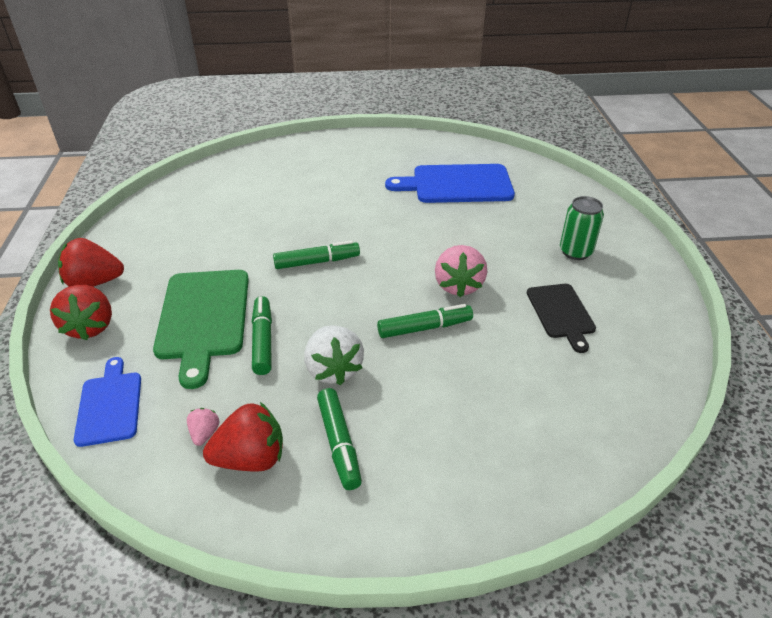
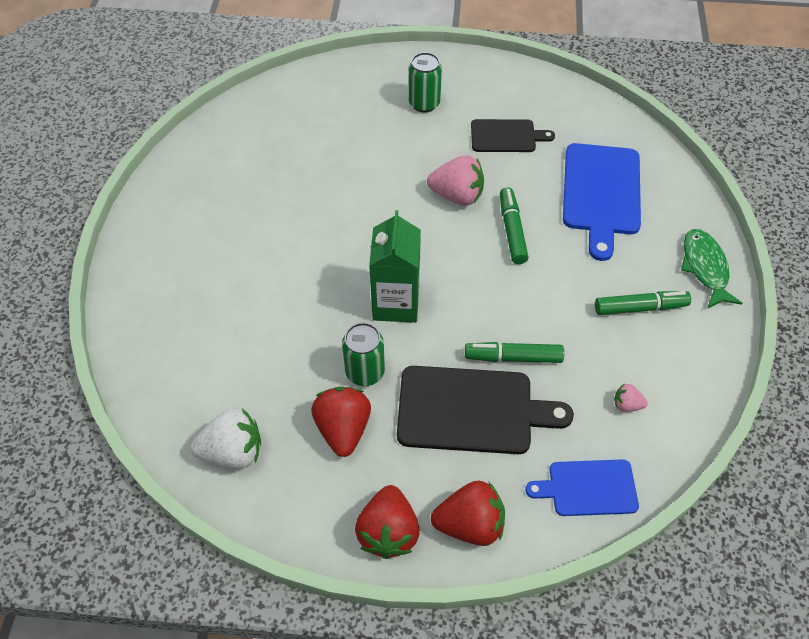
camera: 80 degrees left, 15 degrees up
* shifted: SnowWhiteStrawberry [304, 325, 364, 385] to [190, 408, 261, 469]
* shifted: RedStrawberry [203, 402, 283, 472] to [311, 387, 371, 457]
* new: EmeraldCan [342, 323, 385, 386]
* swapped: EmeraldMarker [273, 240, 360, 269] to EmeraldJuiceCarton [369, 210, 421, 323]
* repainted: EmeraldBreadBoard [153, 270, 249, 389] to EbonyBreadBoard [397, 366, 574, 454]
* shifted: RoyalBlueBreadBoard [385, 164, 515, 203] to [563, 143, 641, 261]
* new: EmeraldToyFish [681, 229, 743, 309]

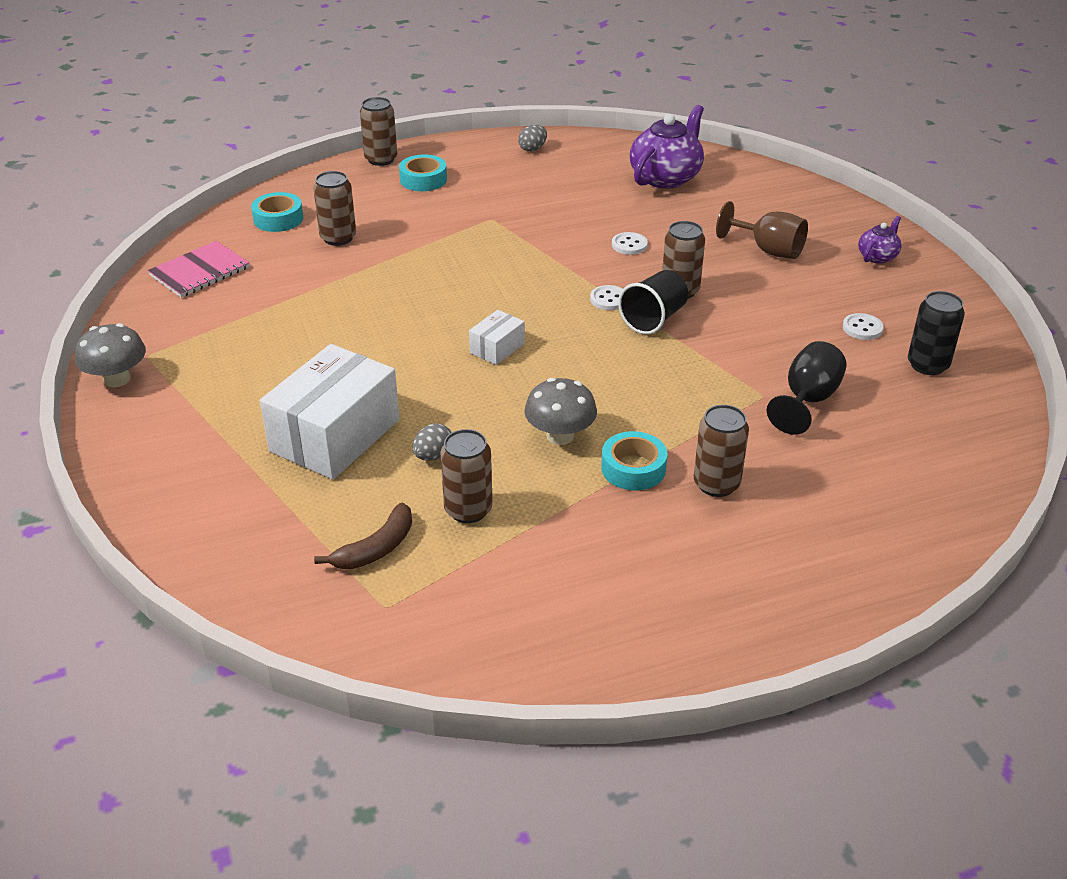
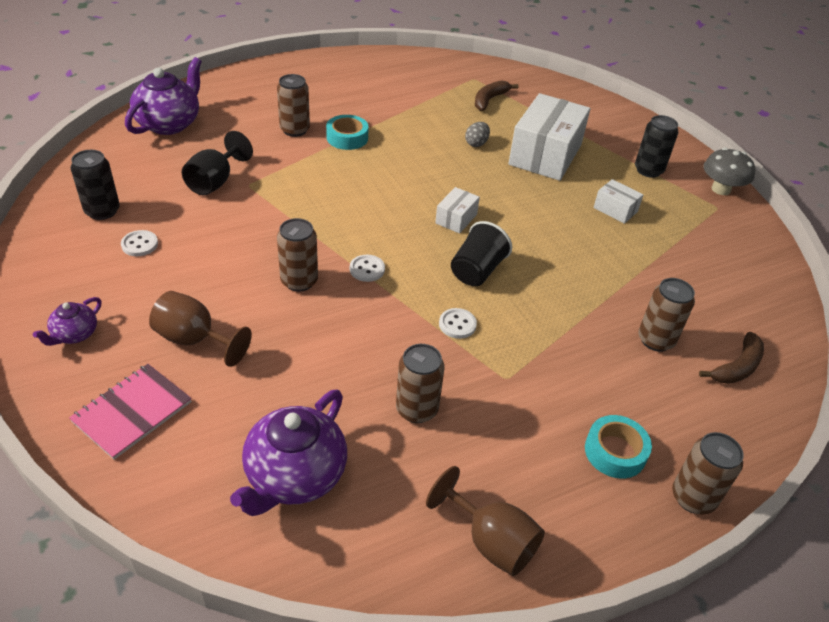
camera: 170 degrees right, 5 degrees up
* shifted: RosyExerciseBook [148, 241, 249, 298] to [69, 364, 192, 460]
* new: PurpleTeaPot [125, 57, 202, 135]
* shifted: DarkBrownCan [440, 429, 493, 523] to [396, 344, 445, 423]
* swapped: GreyEggShape [518, 125, 547, 152] to DarkBrownChalice [426, 466, 545, 576]
* shifted: SnowWhiteShirtButton [612, 232, 648, 255] to [439, 308, 477, 339]
* shifted: EbonyBeaker [618, 270, 688, 335] to [451, 221, 512, 286]
* new: SnowWhiteBox [594, 179, 643, 224]
* new: EbonyCan [635, 115, 678, 178]
* swapped: AquaTape [251, 192, 303, 232] to DarkBrownBanana [699, 332, 764, 384]
* gone: GreyMushroom [524, 378, 597, 445]

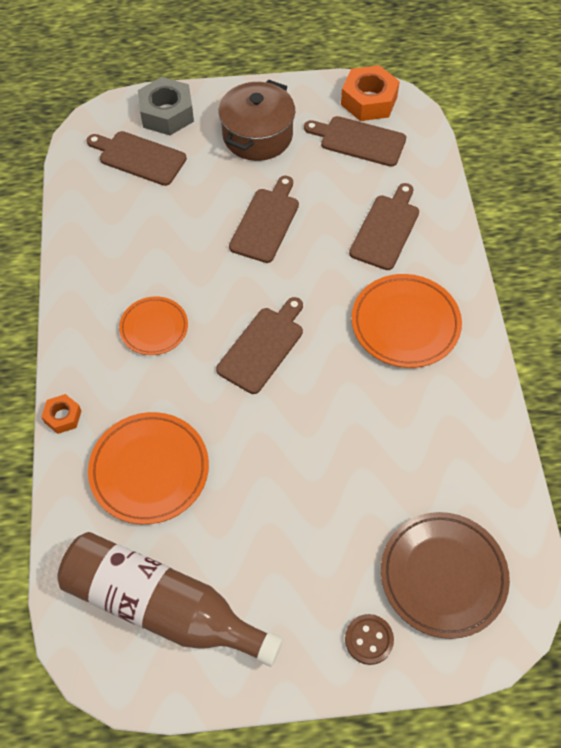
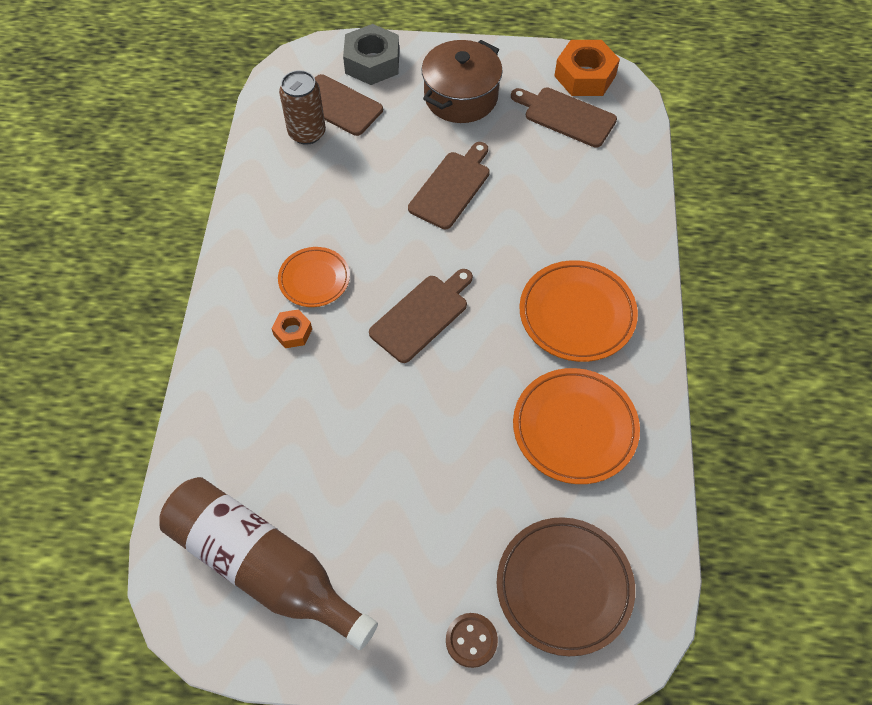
camera: 10 degrees right, 0 degrees up
* shifted: OrangeColouredHexNut [41, 394, 81, 434] to [271, 309, 312, 348]
* new: DarkBrownCan [279, 70, 326, 145]
* shifted: OrangeColouredPlate [88, 412, 209, 524] to [513, 368, 640, 484]
* gone: DarkBrownBreadBoard [349, 183, 419, 270]

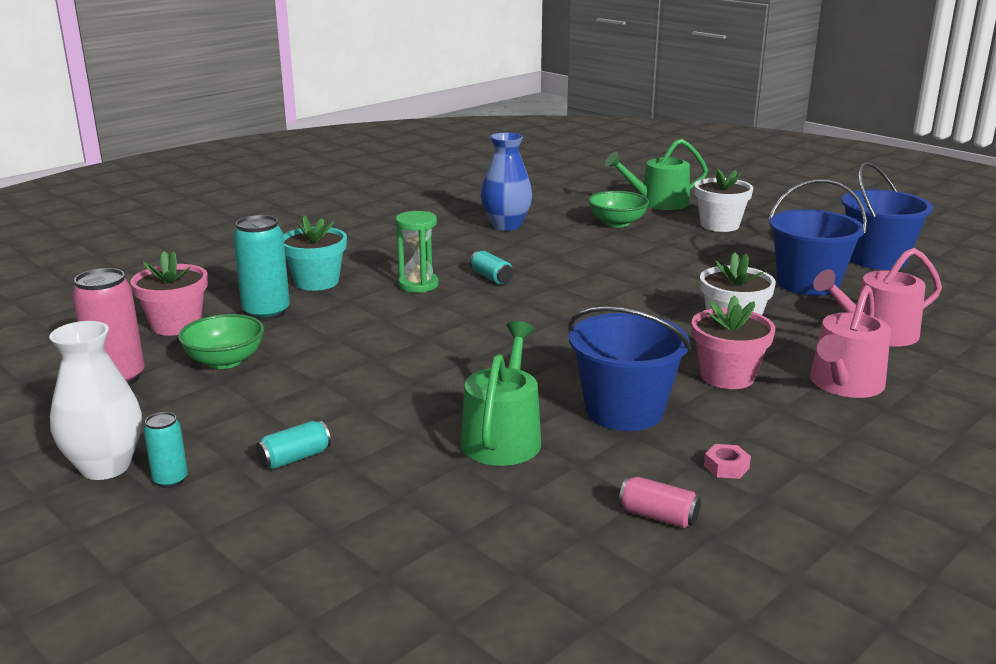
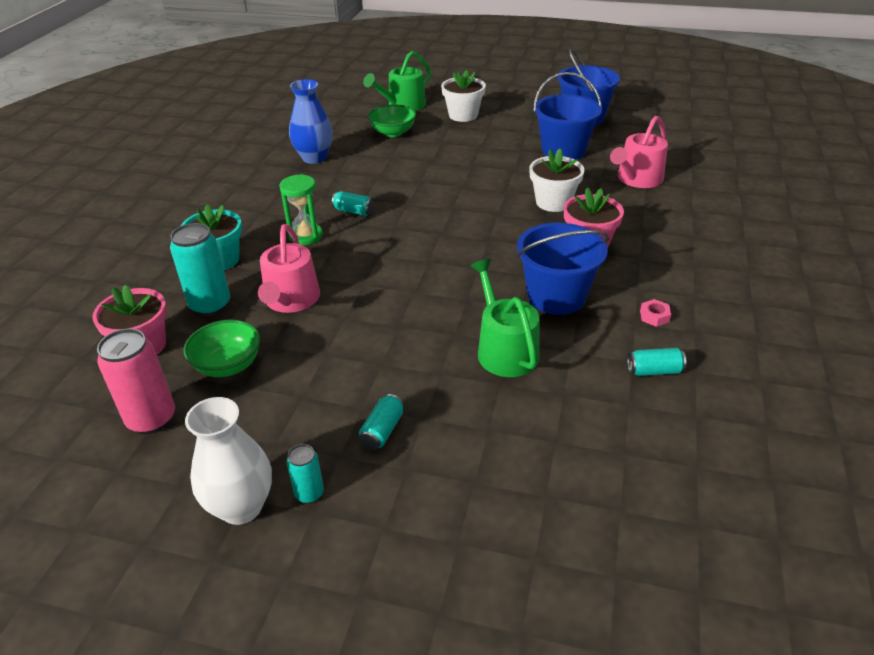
camera: 30 degrees left, 15 degrees up
* shifted: RosyWateringPot [810, 285, 891, 398] to [258, 224, 320, 313]
* repainted: RosyCan [619, 477, 701, 528] to AquaCan [627, 348, 687, 376]

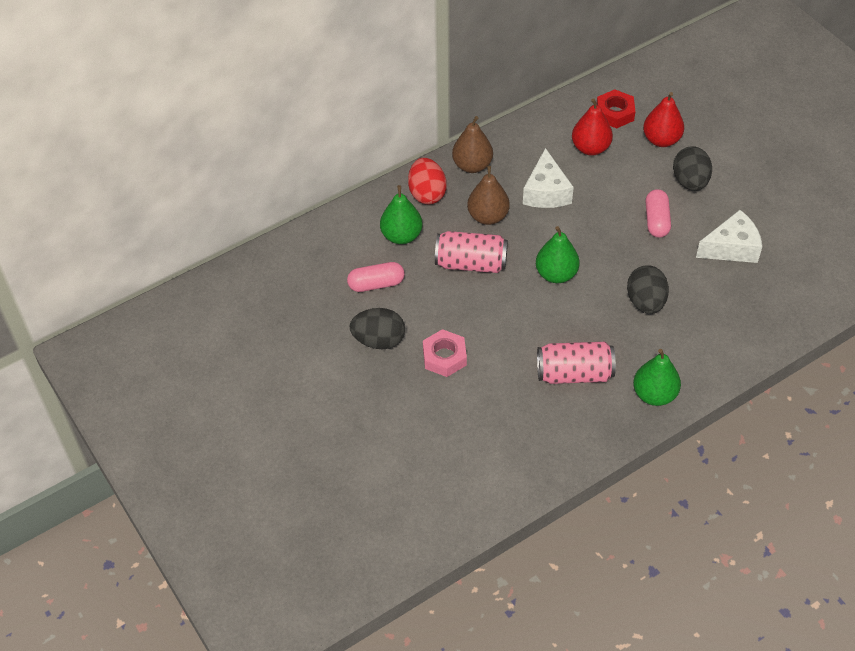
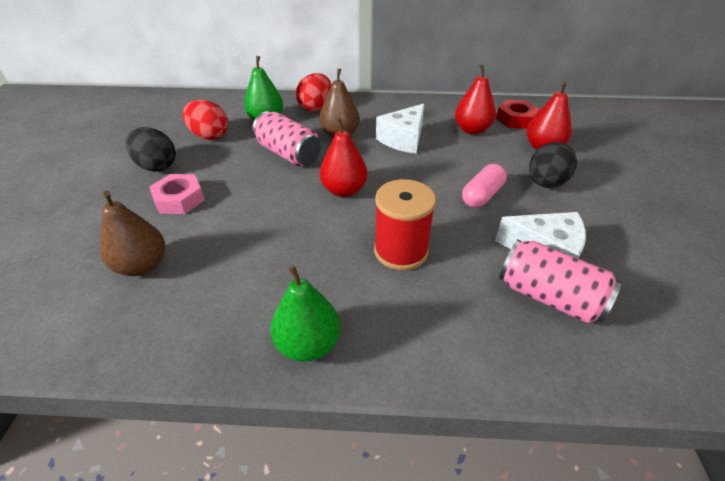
camera: 35 degrees right, 10 degrees down
* shifted: DarkBrownToyPear [452, 116, 493, 173] to [100, 191, 165, 276]
* swapped: RosyCapsule [347, 262, 405, 292] to RedEggShape [183, 100, 228, 140]
* repainted: EmeraldToyPear [536, 226, 580, 283] to RedToyPear [320, 118, 368, 197]
* swapped: EbonyEggShape [627, 265, 669, 314] to RedBobbin [374, 179, 436, 270]
* shifted: RosyCan [537, 342, 616, 384] to [499, 239, 622, 323]

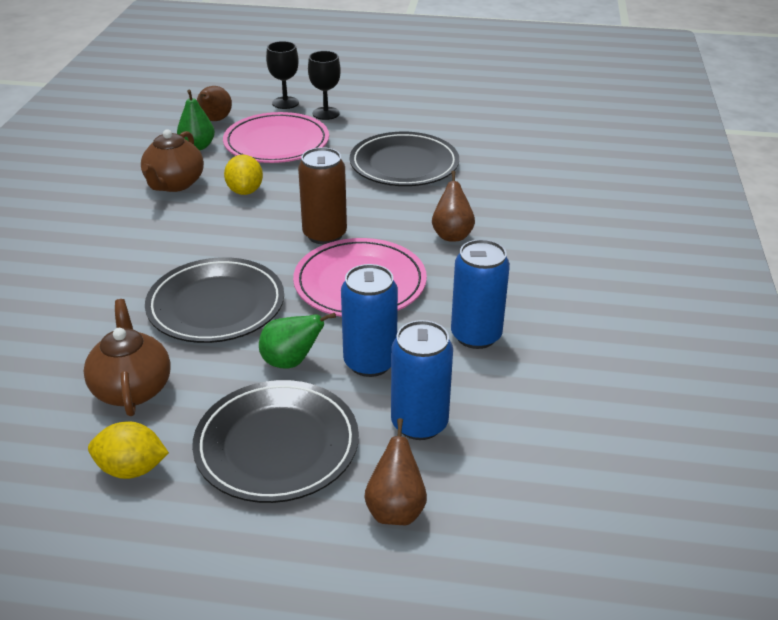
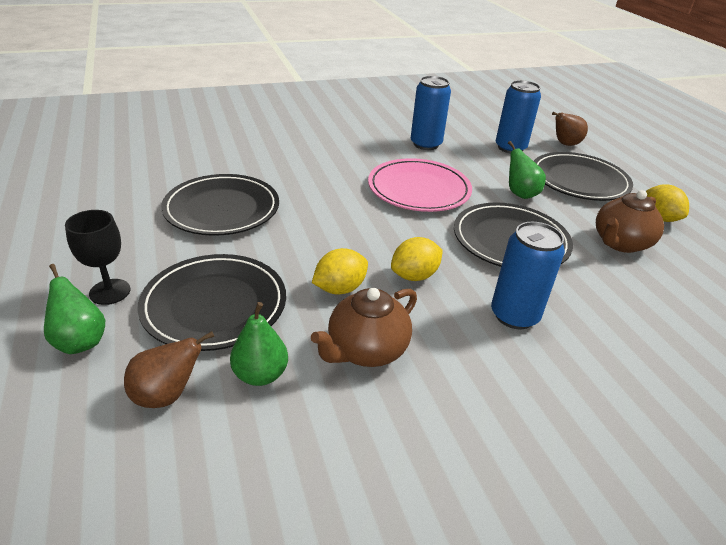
camera: 120 degrees left, 0 degrees up
* swapped: EbonyChalice [266, 41, 299, 109] to EmeraldToyPear [44, 264, 105, 354]
* repainted: RosyPlate [223, 112, 329, 163] to EbonyPlate [138, 254, 286, 351]
* rotated: DarkBrownTeaPot [141, 129, 204, 192] = [311, 288, 417, 367] 150 degrees clockwise
* new: YellowCitrusFruit [391, 237, 443, 281]
* shifted: RoyalBlueCan [341, 264, 398, 377] to [491, 222, 565, 330]
* gone: DarkBrownCan [298, 147, 347, 244]
* gone: DarkBrownToyPear [432, 171, 475, 242]

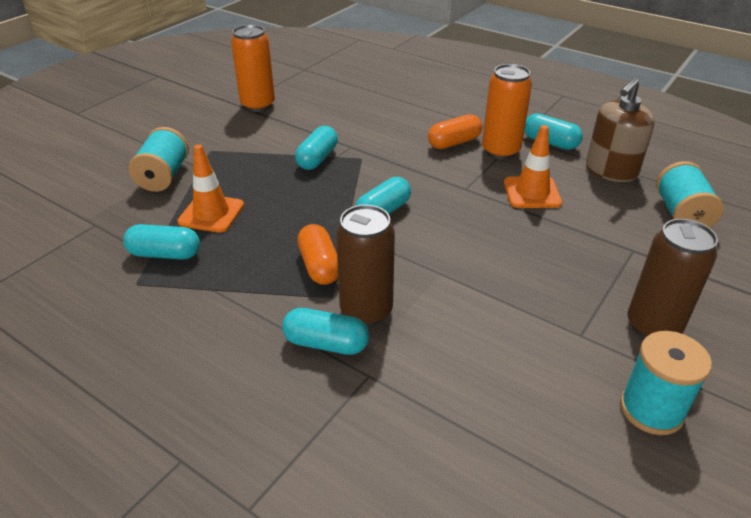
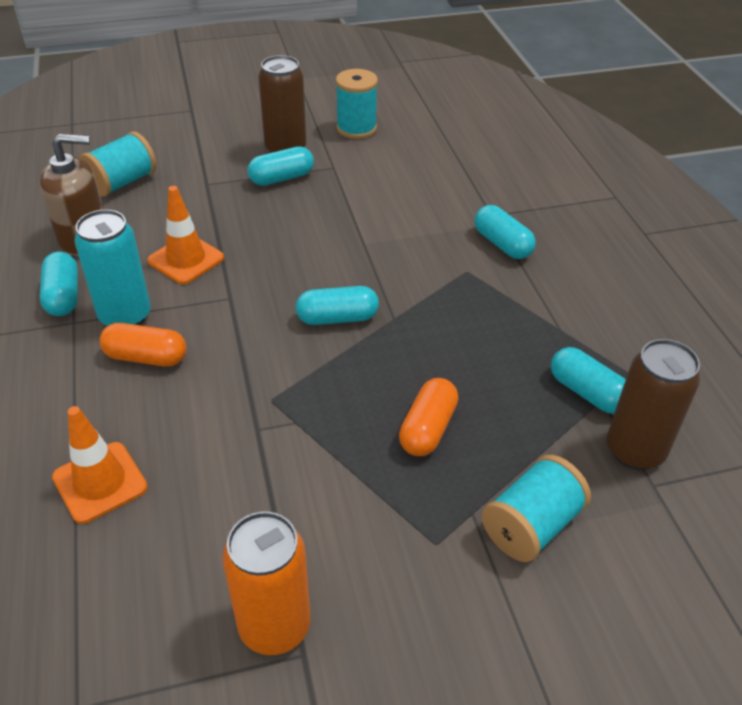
camera: 140 degrees left, 5 degrees up
* shifted: OrangeColouredTrafficCone [177, 144, 244, 233] to [52, 406, 148, 524]
* repainted: OrangeColouredCan [482, 64, 532, 159] to AquaCan [75, 209, 151, 326]
* shifted: AquaCapsule [295, 126, 338, 170] to [248, 146, 314, 186]
* shifted: OrangeColouredCapsule [297, 224, 338, 285] to [399, 378, 458, 456]
* shifted: DarkBrownCan [336, 205, 395, 326] to [607, 339, 700, 470]

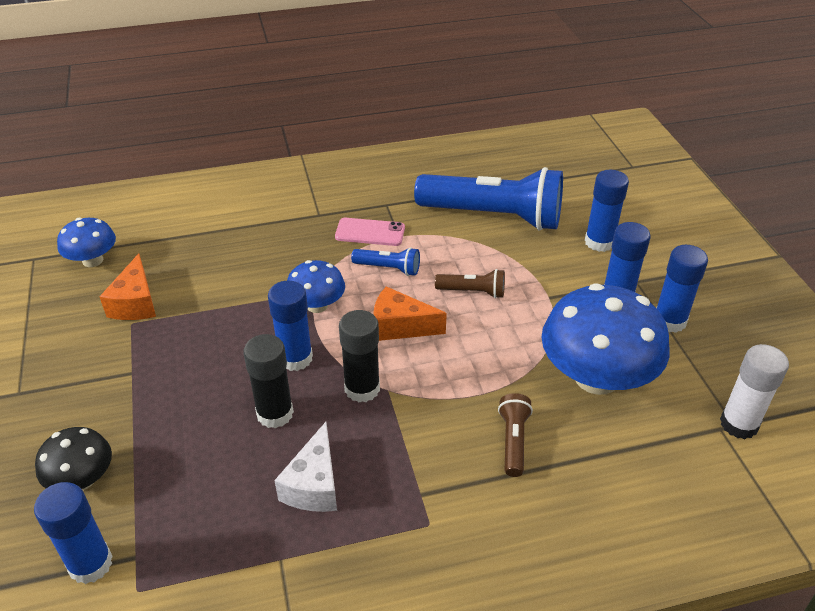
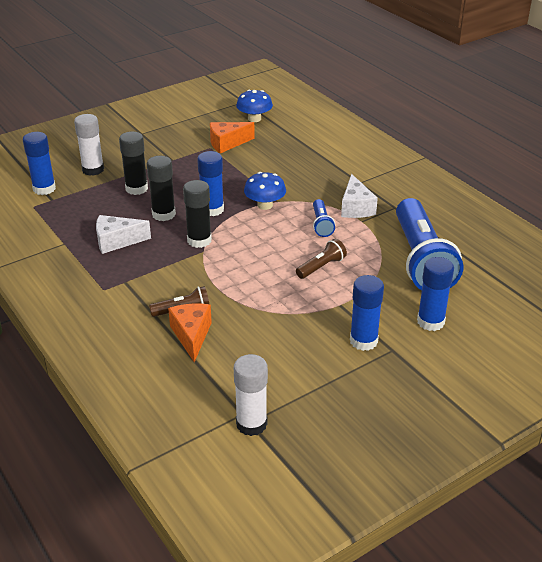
camera: 70 degrees right, 5 degrees down
* swapped: EbonyMushroom [35, 427, 112, 490] to SnowWhiteStickOfGlue [74, 114, 104, 176]
* new: EbonyStickOfGlue [119, 131, 148, 195]
* shifted: OrangeColouredCheeseWedge [373, 286, 447, 341] to [168, 303, 212, 362]
* rotated: DarkBrownPocketTorch [435, 269, 505, 299] = [296, 239, 347, 279] 120 degrees counterclockwise
* swapped: RosySmartphone [335, 218, 405, 246] to SnowWhiteCheeseWedge [341, 174, 378, 218]
* gone: RoyalBlueMushroom [541, 283, 669, 395]
* gone: RoyalBlueStickOfGlue [656, 245, 708, 333]

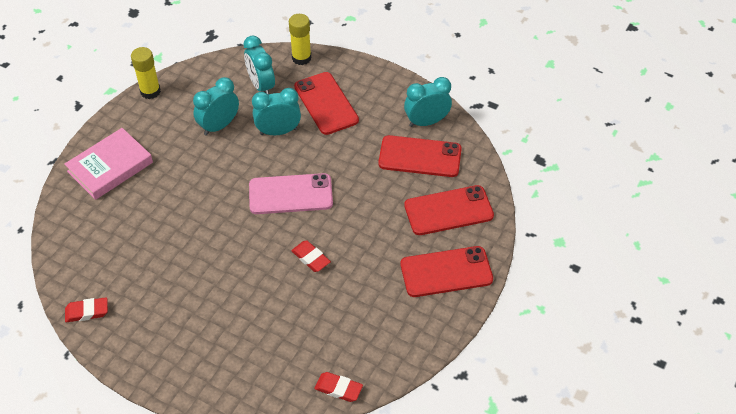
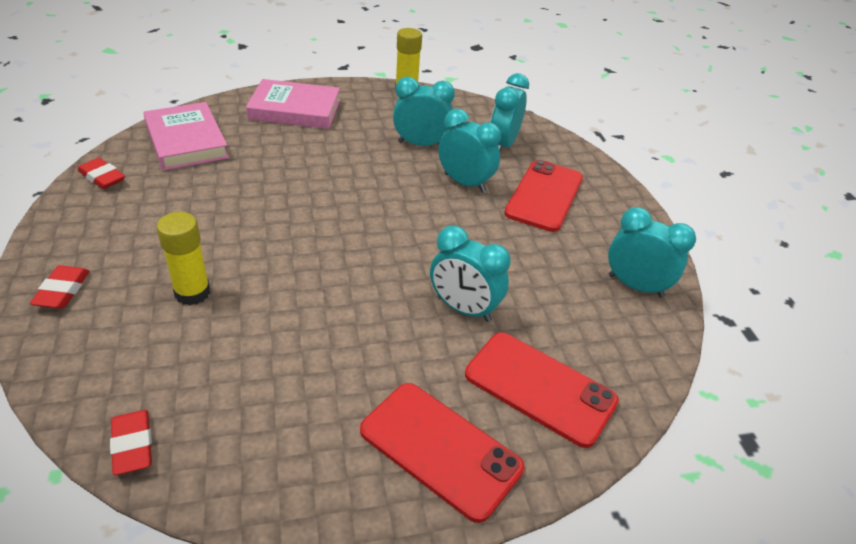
camera: 45 degrees right, 10 degrees down
* shifted: RedGumEraser [291, 240, 331, 272] to [30, 266, 90, 309]
* new: RosyBook [143, 102, 229, 171]
* shifted: YellowStickOfGlue [289, 14, 311, 65] to [157, 212, 210, 305]
* new: AquaClock [430, 225, 511, 322]
* gone: RosySmartphone [249, 173, 333, 214]
* gone: RedSmartphone [378, 135, 462, 177]

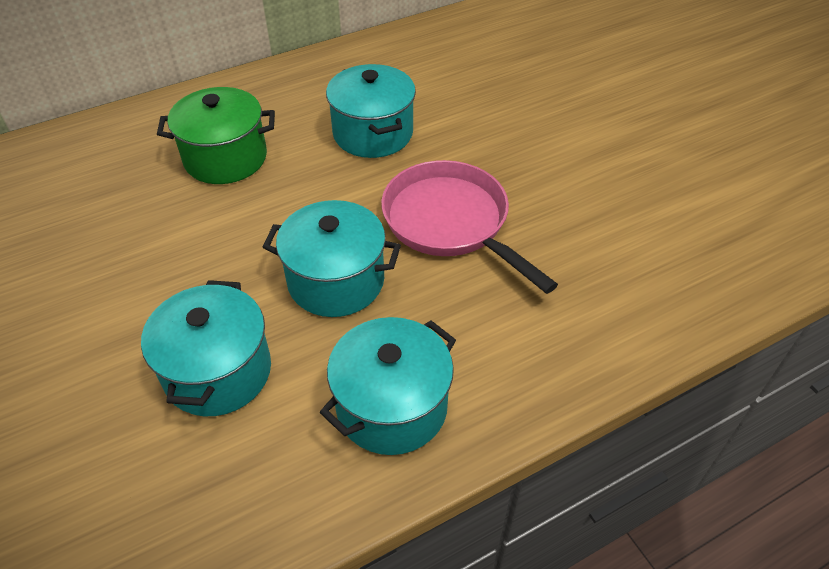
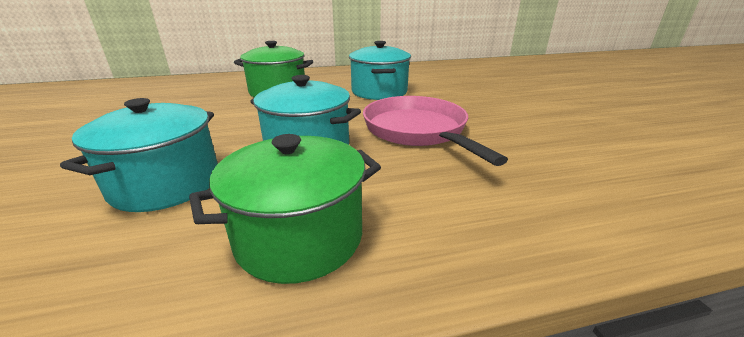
camera: 15 degrees right, 20 degrees down
* repainted: AquaCookingPot [320, 317, 456, 455] to EmeraldCookingPot [189, 134, 381, 284]

